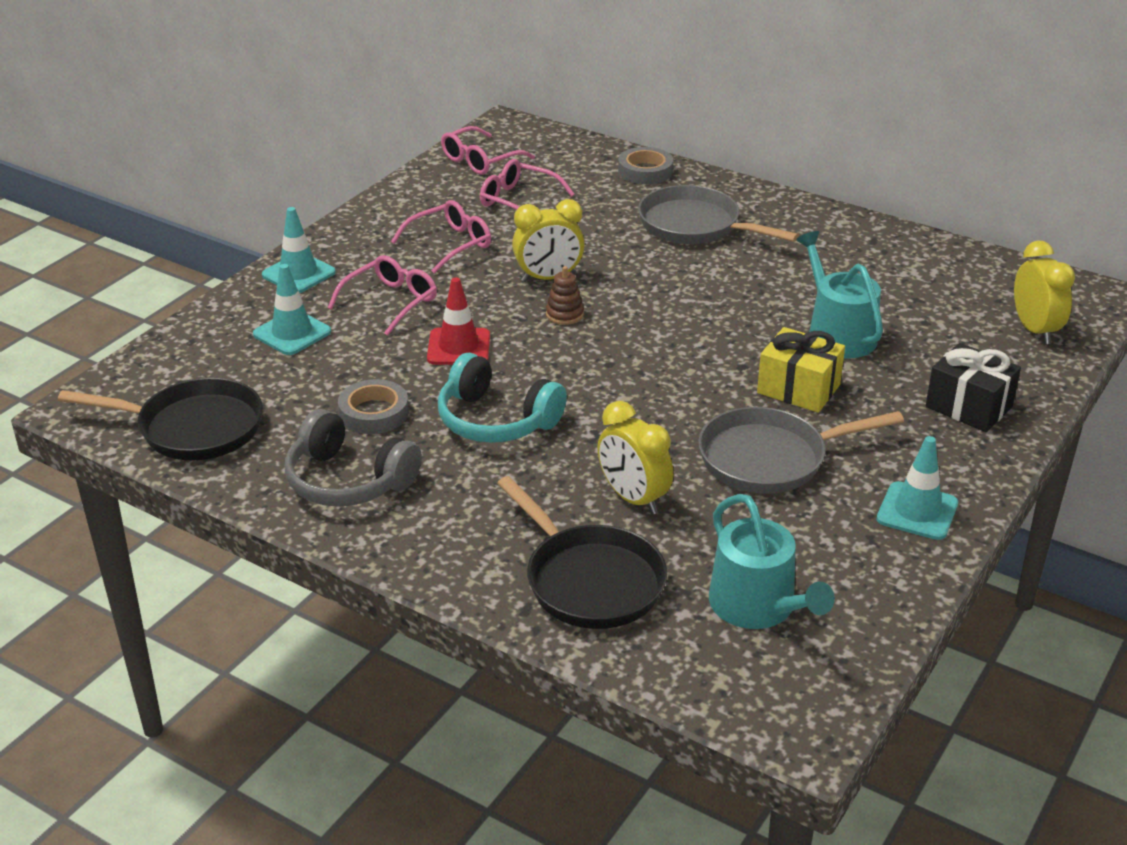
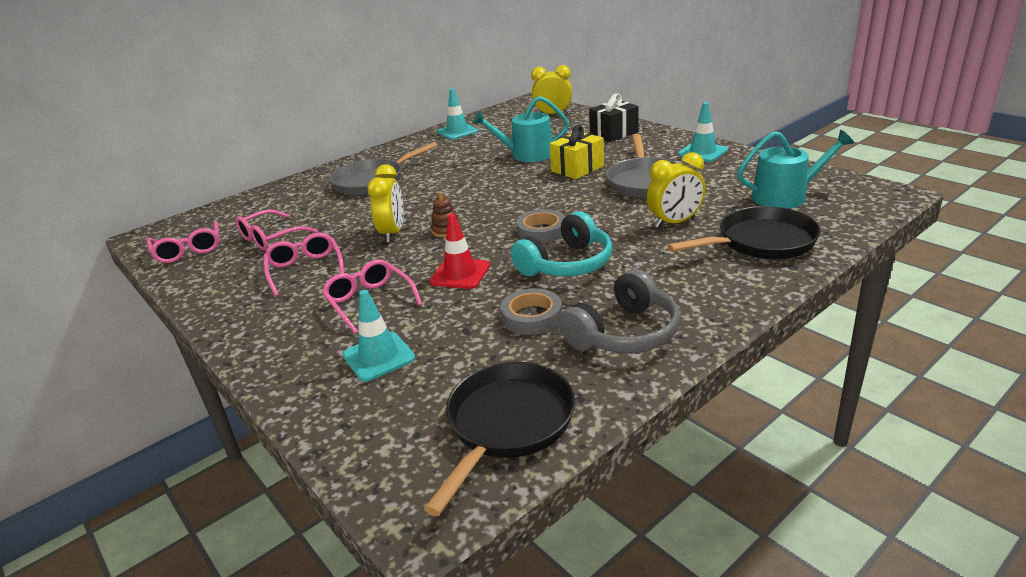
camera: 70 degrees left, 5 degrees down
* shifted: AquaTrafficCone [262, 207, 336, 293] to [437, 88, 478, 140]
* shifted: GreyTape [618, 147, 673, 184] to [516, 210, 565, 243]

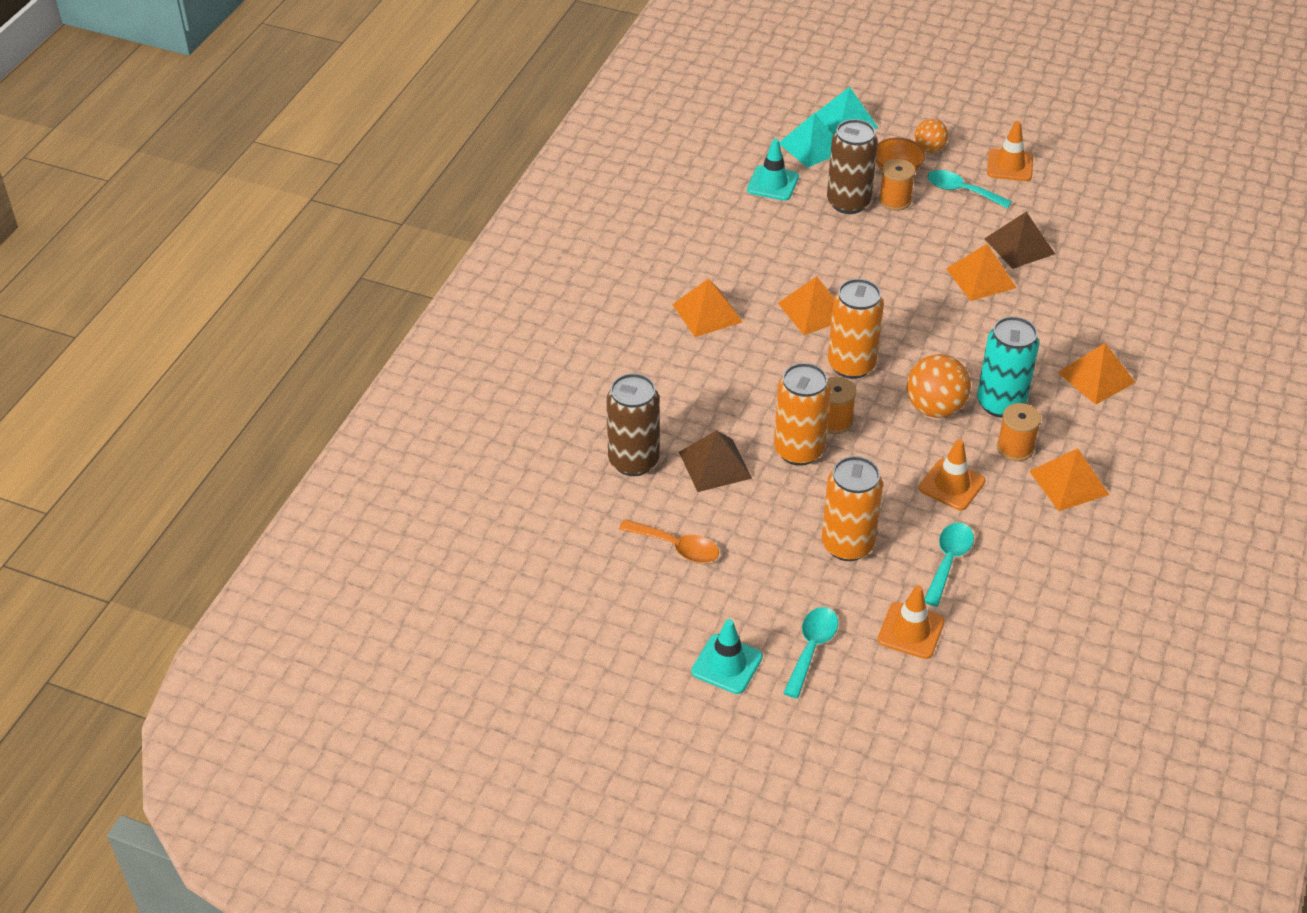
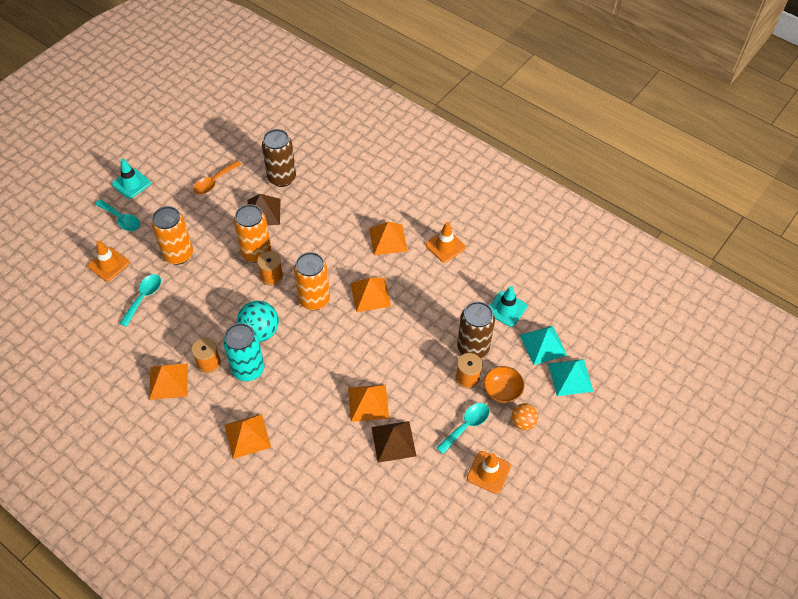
camera: 105 degrees right, 10 degrees up
* rotated: AquaTeaspoon [925, 523, 974, 607] = [119, 274, 161, 327] 105 degrees counterclockwise
* repainted: OrangeColouredBall [907, 354, 971, 418] to AquaBall [237, 301, 279, 342]
* shifted: OrangeColouredTrafficCone [919, 439, 986, 510] to [426, 222, 466, 263]

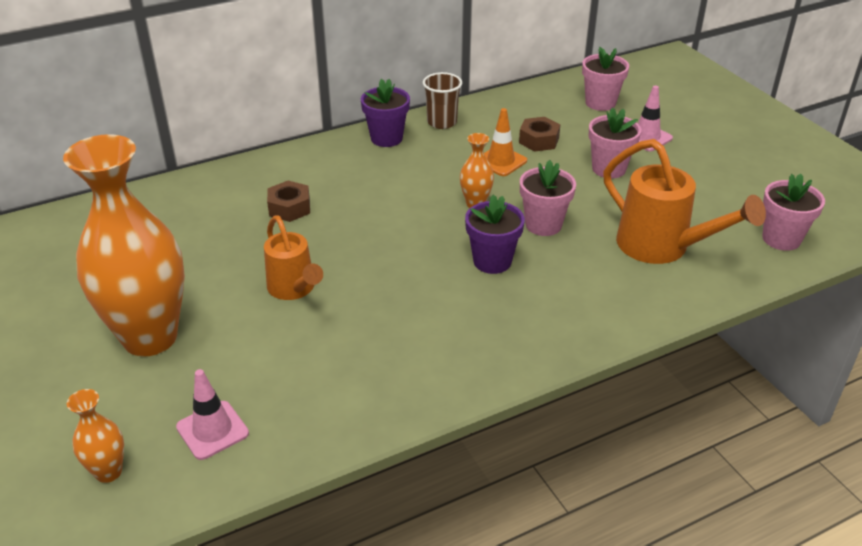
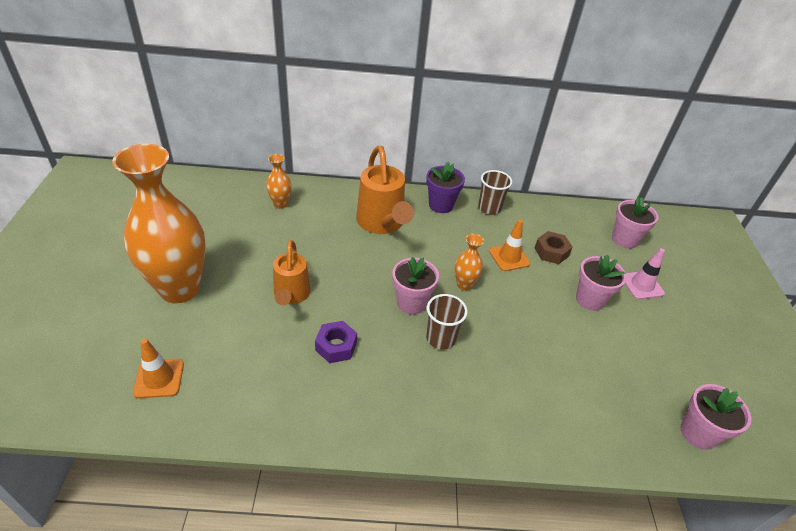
camera: 25 degrees right, 5 degrees up
* repainted: RosyTrafficCone [176, 369, 249, 460] to OrangeColouredTrafficCone [133, 338, 184, 398]
* shifted: OrangeColouredTallVase [67, 389, 124, 483] to [266, 154, 292, 209]
* new: PurpleHexNut [315, 321, 357, 363]
* shifted: OrangeColouredWateringPot [603, 139, 766, 264] to [356, 146, 414, 234]
* shifted: RosyPottedPlant [520, 160, 576, 236] to [392, 257, 439, 314]
* swapped: PurplePottedPlant [465, 194, 525, 274] to DarkBrownBeaker [426, 294, 468, 350]
* gone: DarkBrownHexNut [267, 181, 310, 222]

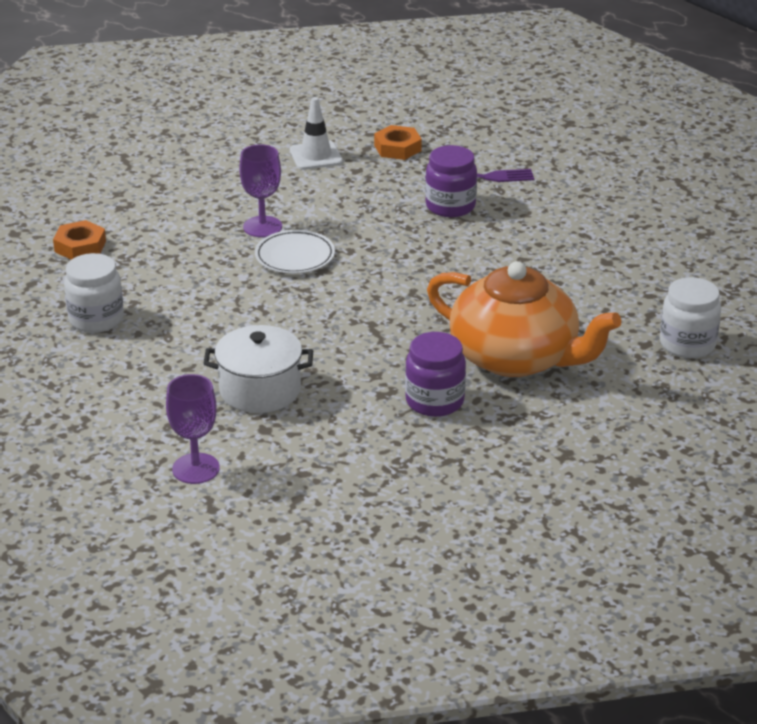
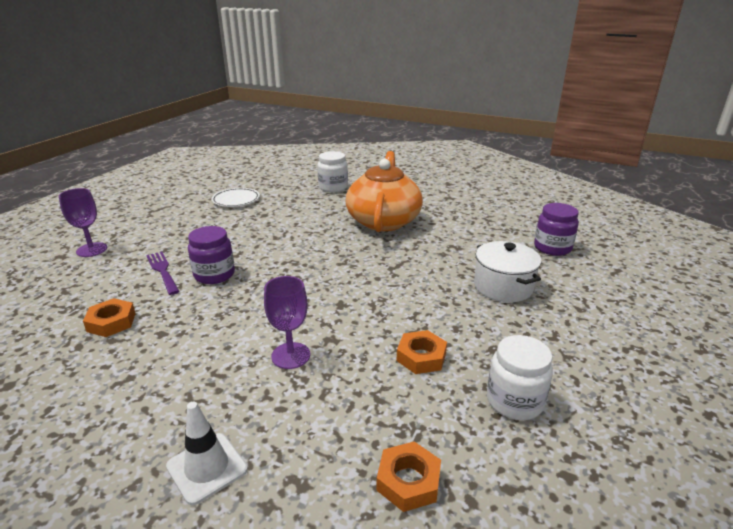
camera: 115 degrees left, 5 degrees down
* shifted: PurpleChalice [166, 374, 220, 484] to [59, 188, 107, 257]
* shifted: SnowWhiteTrafficCone [290, 97, 343, 170] to [166, 402, 248, 505]
* shifted: SnowWhitePlate [255, 230, 335, 274] to [211, 188, 260, 207]
* new: OrangeColouredHexNut [396, 330, 447, 374]
* shifted: PurpleJar [405, 332, 466, 417] to [534, 203, 579, 256]

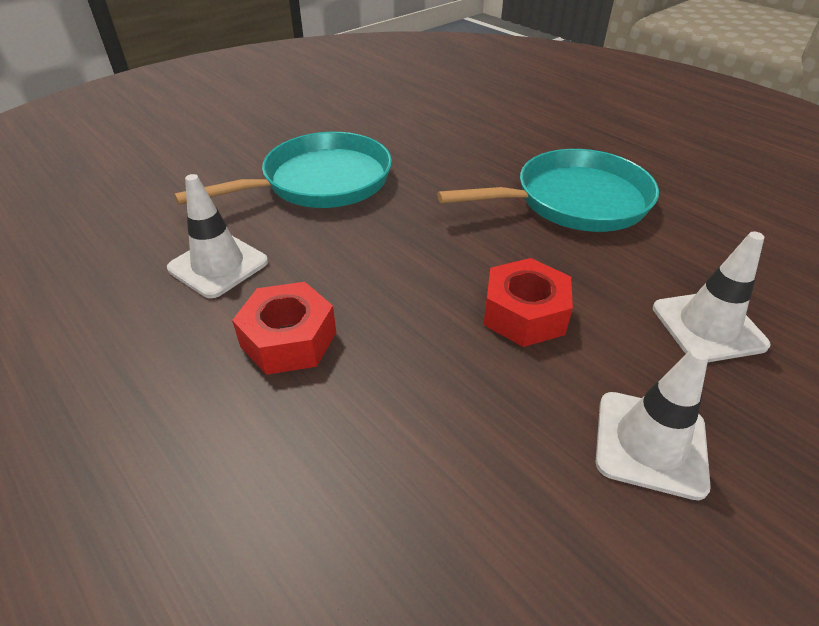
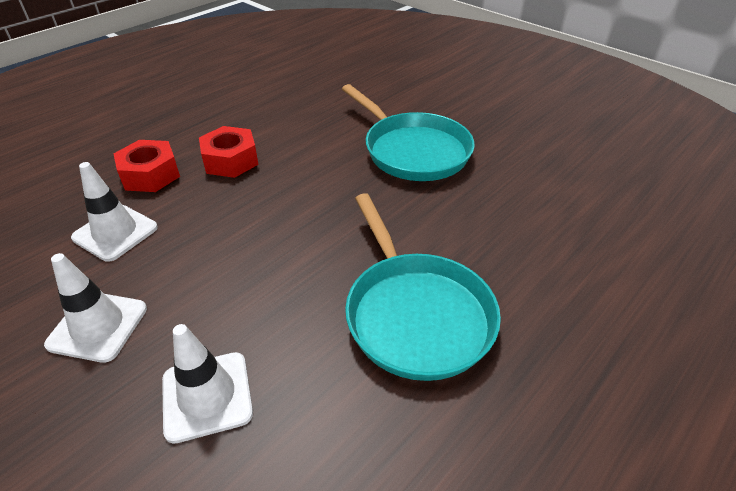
camera: 85 degrees right, 0 degrees up
* shifted: SnowWhiteTrafficCone [167, 174, 268, 298] to [71, 162, 158, 262]
* shifted: RedHexNut [484, 258, 573, 347] to [114, 140, 180, 192]

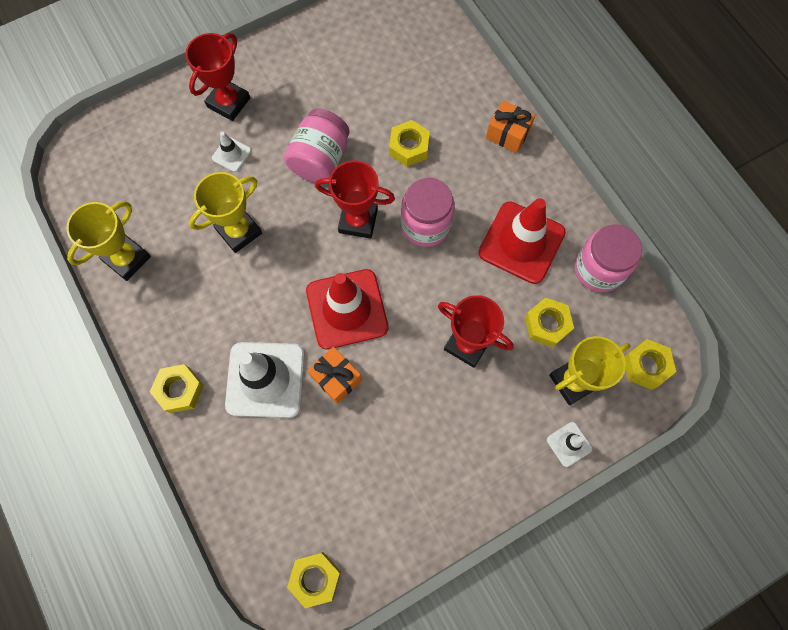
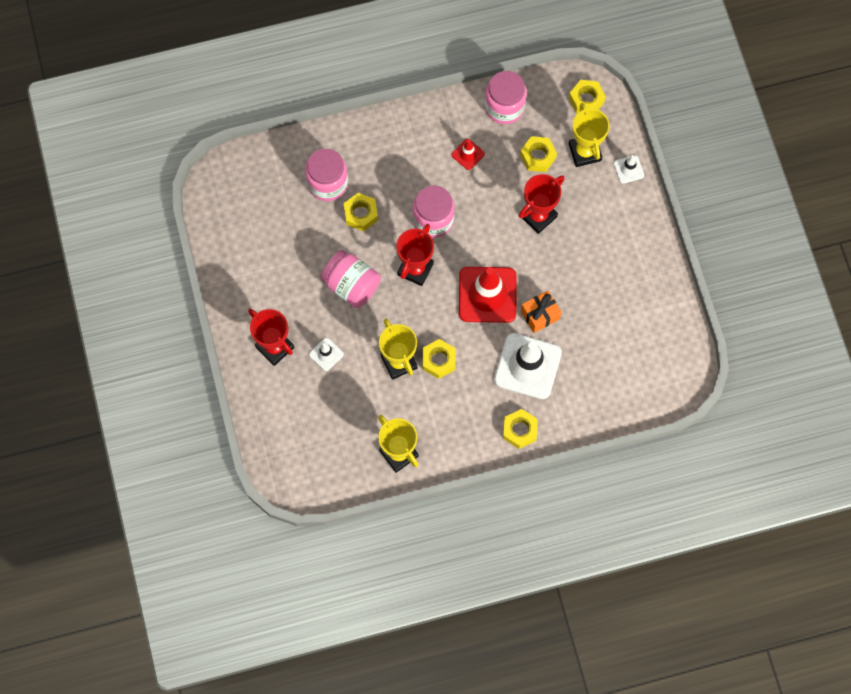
camera: 75 degrees left, 0 degrees up
* new: RosyJar [305, 149, 348, 201]
* shifted: YellowHexNut [287, 552, 341, 608] to [423, 339, 456, 379]
* scaled: RedTrafficCone [479, 198, 566, 284] = [452, 139, 485, 170] x0.46
* gone: OrangeColouredGift [486, 100, 535, 153]

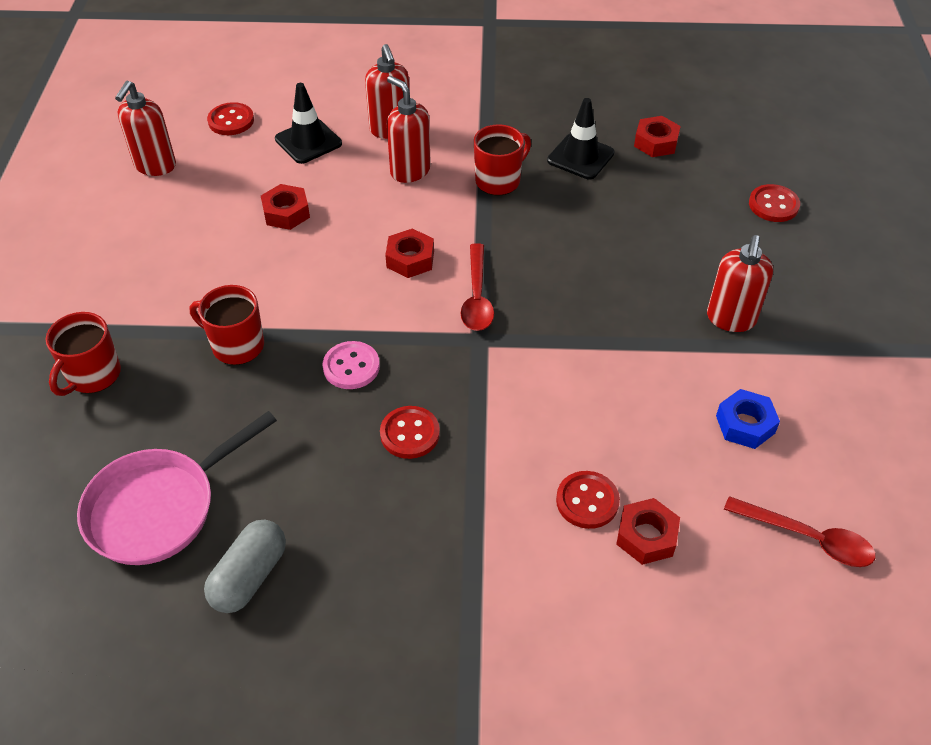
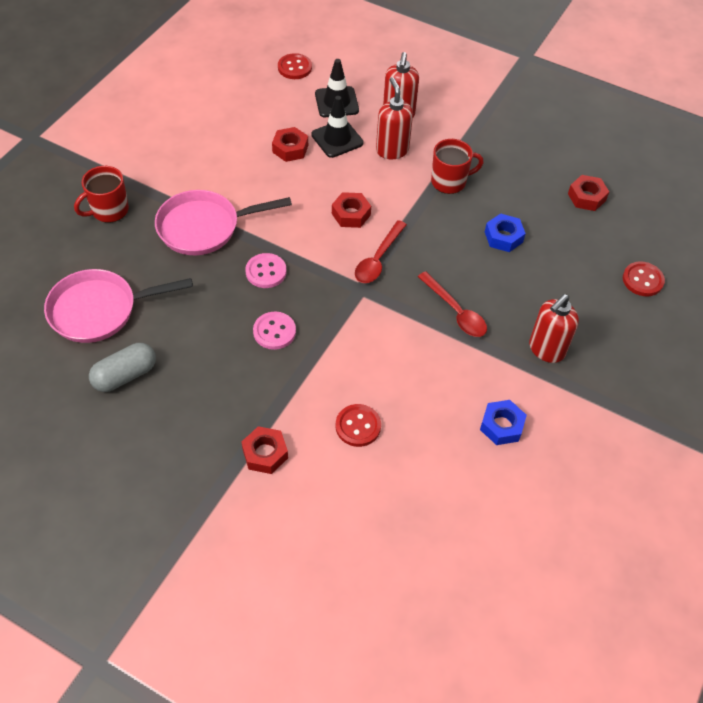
camera: 25 degrees right, 5 degrees up
* swapped: RedMug [189, 285, 264, 365] to RosyPan [155, 190, 292, 255]
* shifted: RedHexNut [616, 498, 680, 565] to [241, 426, 288, 474]
* repainted: RedShirtButton [380, 406, 440, 459] to RosyShirtButton [253, 312, 296, 350]
* shifted: EbonyTrafficCone [547, 98, 614, 179] to [311, 96, 364, 158]
* shifted: RedTeaspoon [724, 496, 876, 567] to [418, 271, 487, 337]
* new: RoyalBlueHexNut [485, 213, 526, 252]
* gone: RedPumpBottle [115, 81, 176, 176]

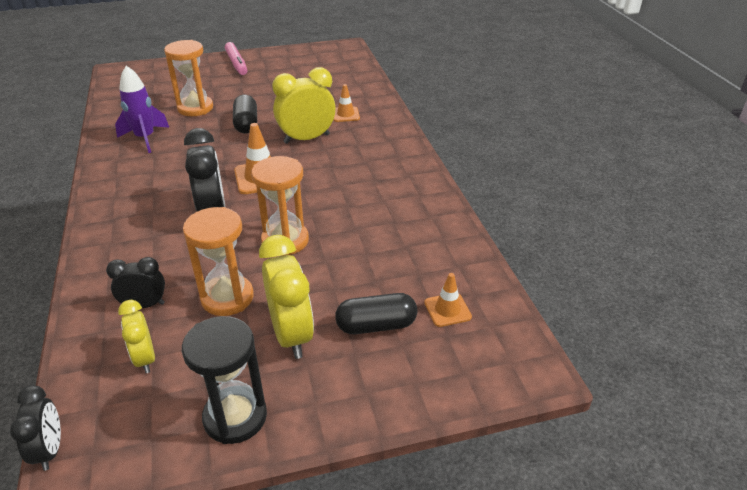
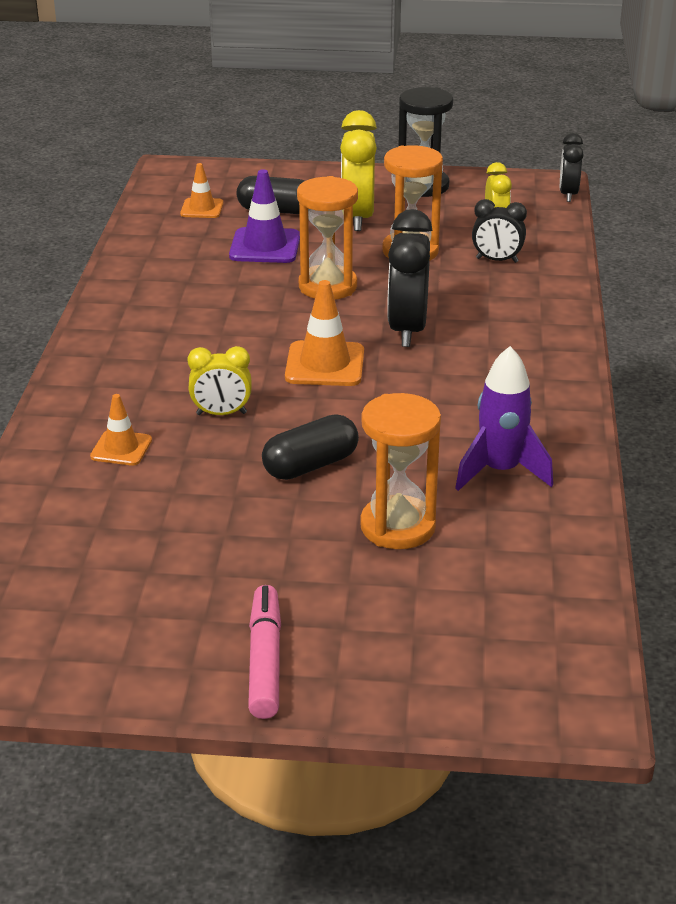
camera: 160 degrees left, 5 degrees down
* scaled: YellowClock [272, 67, 335, 144] = [188, 346, 252, 415] x0.59
* new: PurpleTrafficCone [229, 169, 300, 263]
* rotated: EbonyCapsule [233, 94, 257, 134] = [262, 414, 359, 480] 45 degrees clockwise

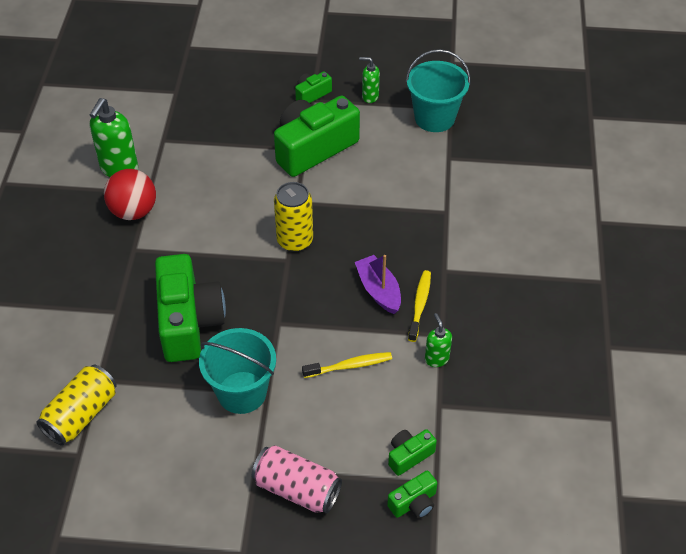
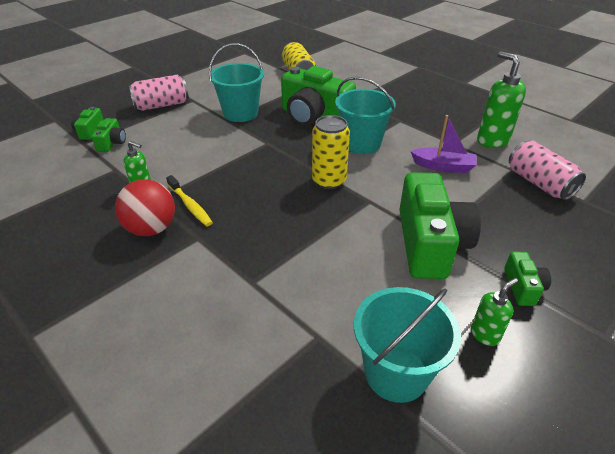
camera: 130 degrees right, 10 degrees down
* shifted: RedBall [104, 169, 156, 220] to [115, 179, 175, 236]
* new: AquaBucket [335, 77, 396, 154]
* shifted: PurpleSailboat [355, 255, 401, 314] to [410, 115, 477, 173]
* new: RosyCan [509, 140, 586, 200]
* gone: YellowToothbrush [302, 352, 392, 378]

